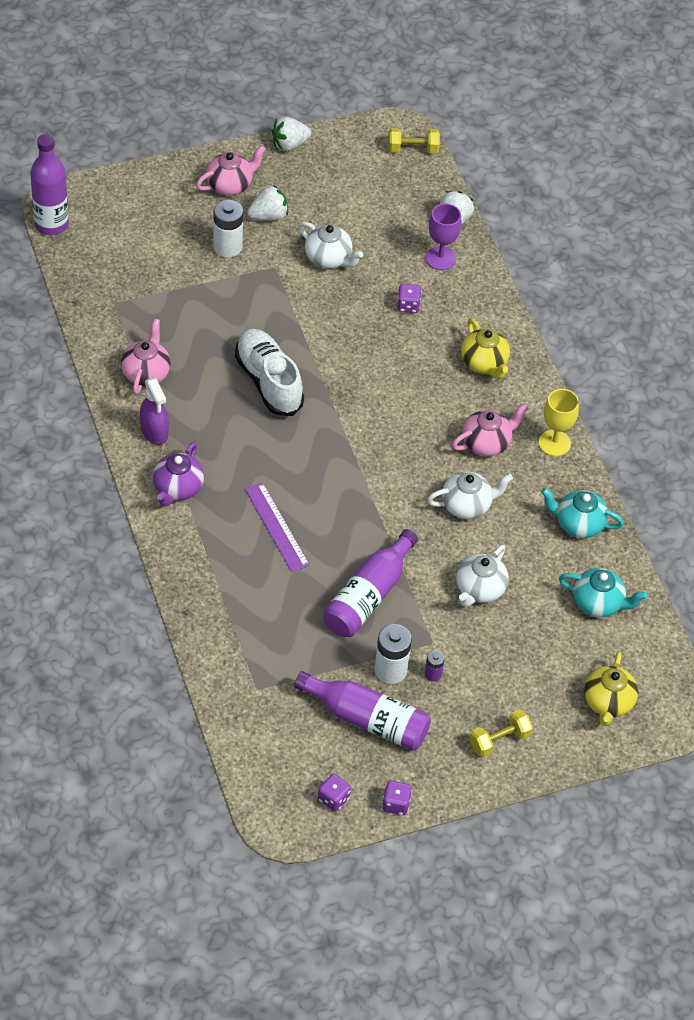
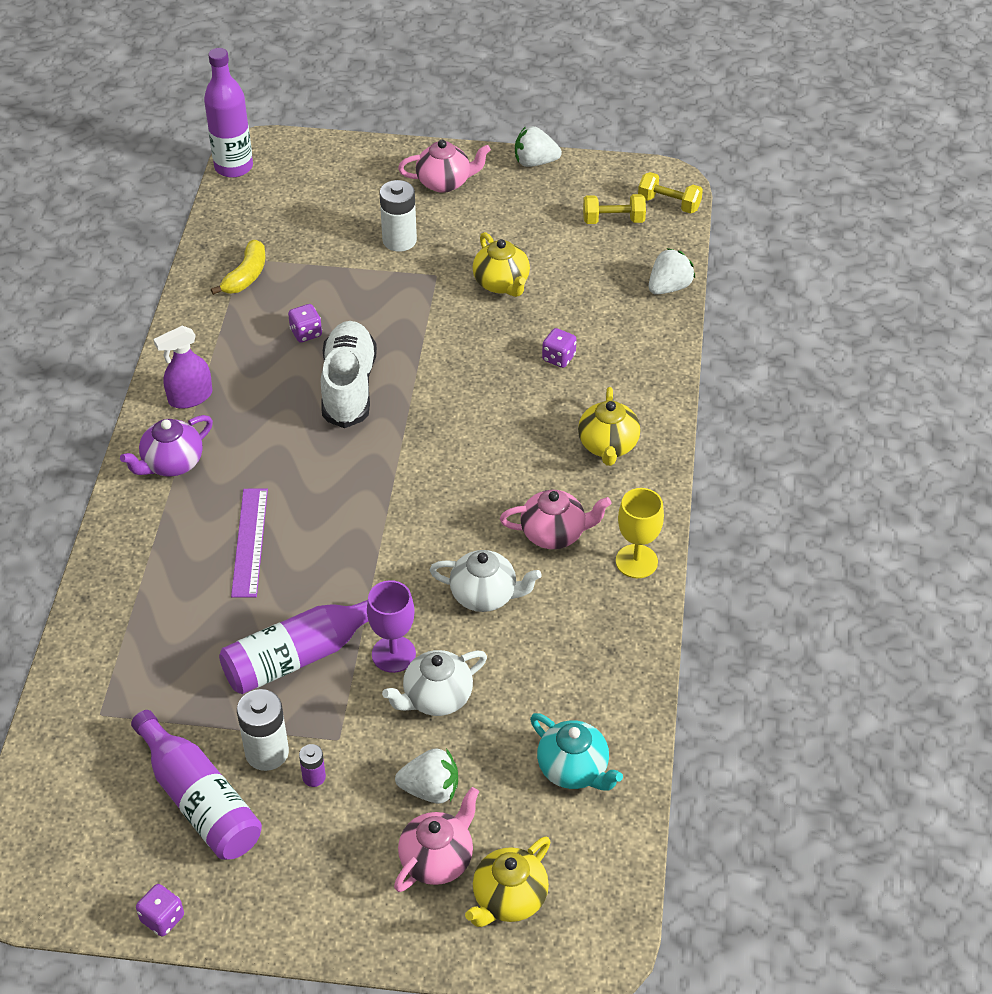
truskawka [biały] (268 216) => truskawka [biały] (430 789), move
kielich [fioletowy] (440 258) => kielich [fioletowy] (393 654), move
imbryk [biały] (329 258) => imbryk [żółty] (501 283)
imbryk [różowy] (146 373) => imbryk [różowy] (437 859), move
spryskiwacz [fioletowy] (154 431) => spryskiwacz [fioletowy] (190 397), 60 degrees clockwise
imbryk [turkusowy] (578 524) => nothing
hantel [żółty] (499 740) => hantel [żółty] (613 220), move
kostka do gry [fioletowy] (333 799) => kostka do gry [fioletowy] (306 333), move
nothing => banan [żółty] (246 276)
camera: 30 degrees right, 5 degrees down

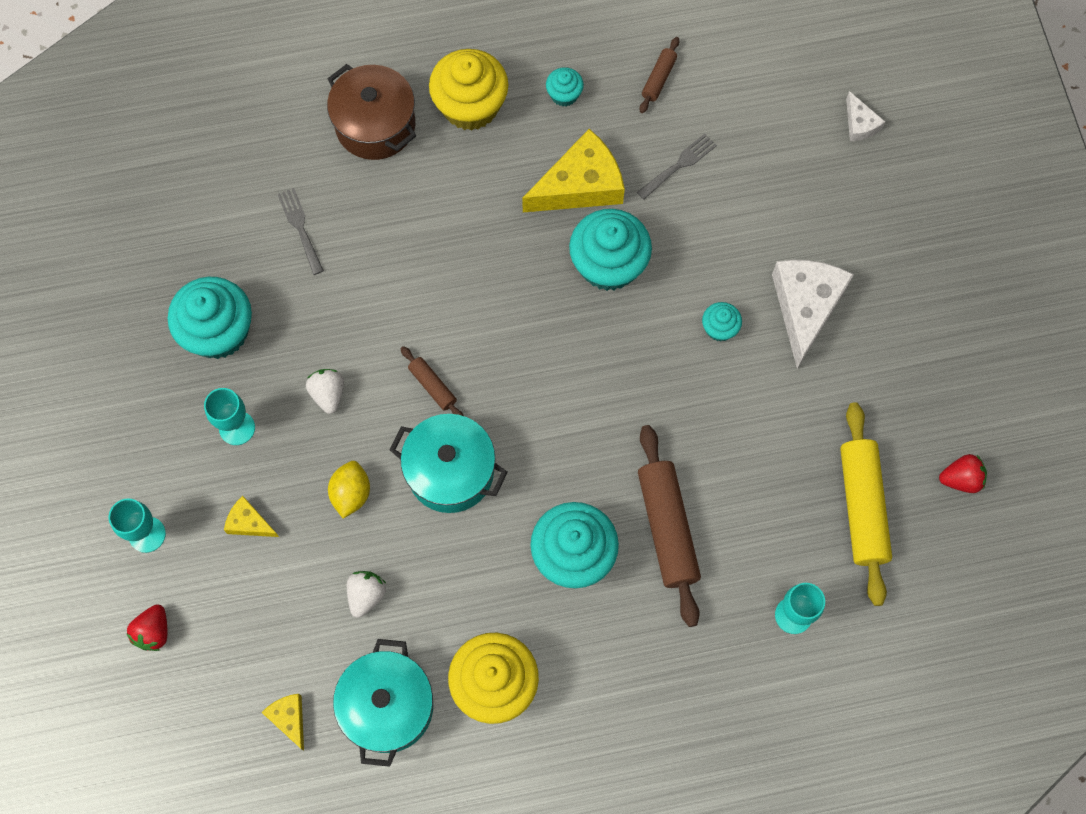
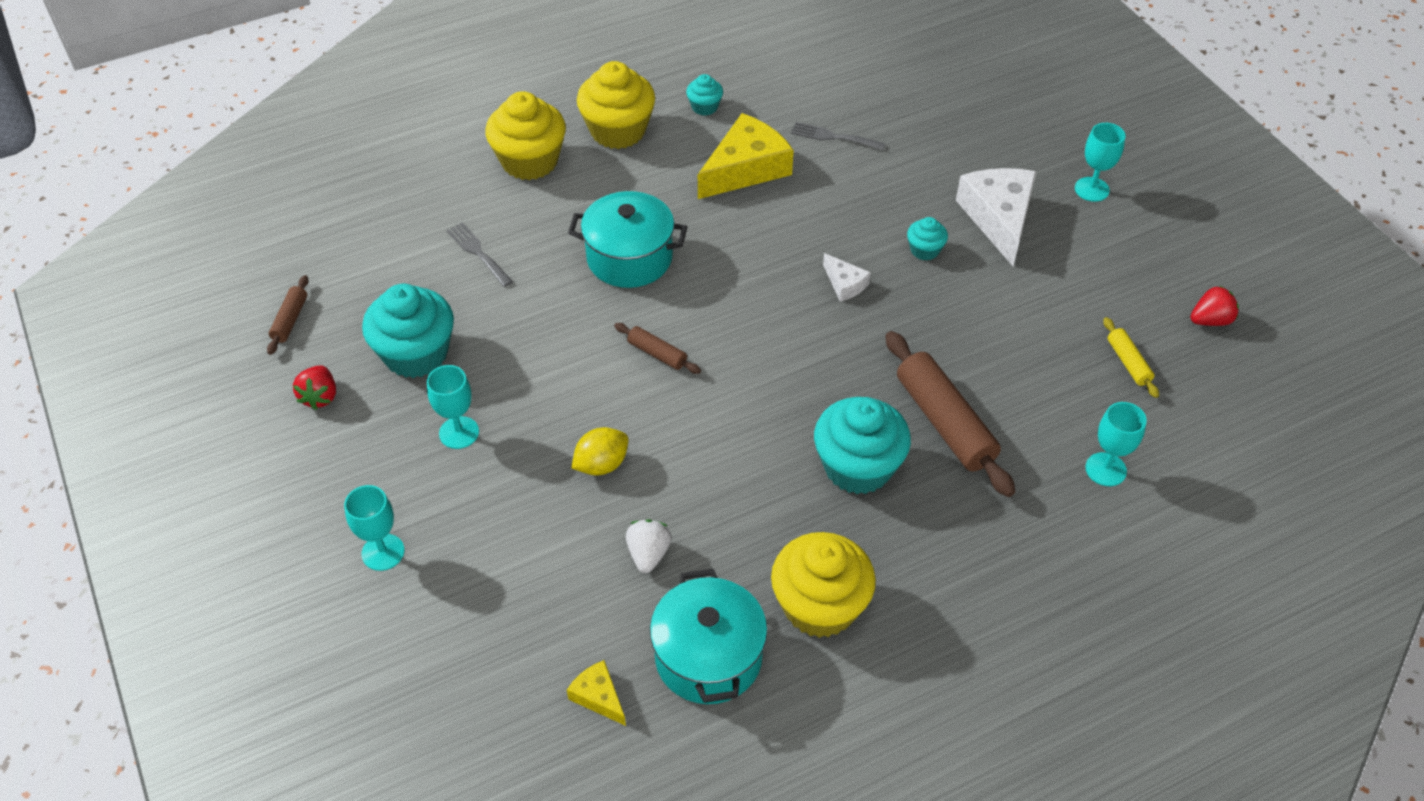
wałek do ciasta [brązowy] (659 79) => wałek do ciasta [brązowy] (290 320), move
garnek [brązowy] (375 125) => muffinka [żółty] (530 161)
ser [biały] (859 124) => ser [biały] (844 284), move
widelec [szary] (679 165) => widelec [szary] (833 137), 105 degrees counterclockwise
muffinka [turkusowy] (608 264) => nothing
truskawka [biały] (328 394) => nothing
wałek do ciasta [żółty] (862 506) => wałek do ciasta [żółty] (1128 362), x0.49
garnek [turkusowy] (450 472) => garnek [turkusowy] (629 258), move
cytryna [żółty] (351 494) => cytryna [żółty] (601 464), 60 degrees clockwise
ser [żółty] (249 523) => nothing
truskawka [czerwony] (153 632) => truskawka [czerwony] (320 397), move
nothing => kielich [turkusowy] (1091 189)
camera: 15 degrees left, 20 degrees down

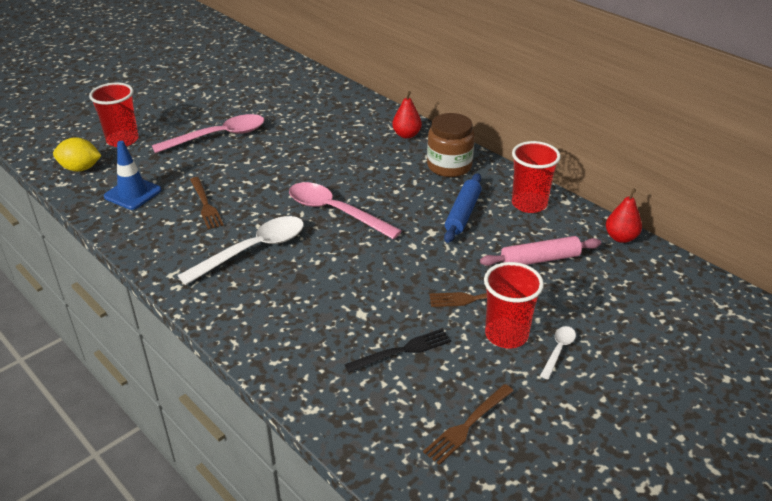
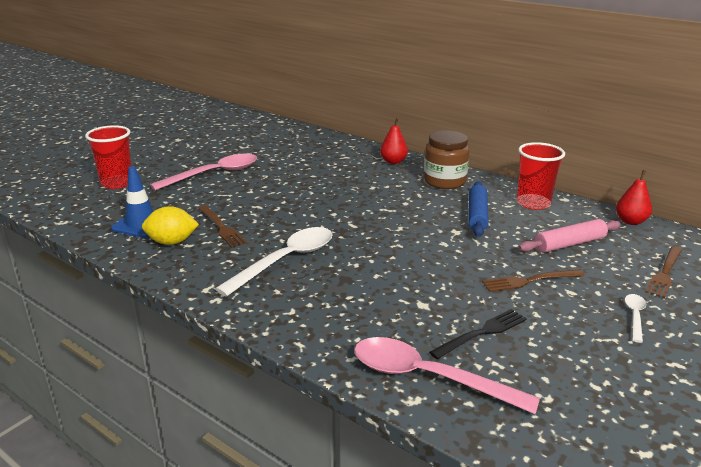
cytryna [żółty] (80 168) => cytryna [żółty] (172 242), move
łyżka [różowy] (335 211) => łyżka [różowy] (427 377), move
szklanka [czerwony] (506 335) => nothing
widelec [brązowy] (467 426) => widelec [brązowy] (664 274), move
camera: 10 degrees left, 10 degrees down

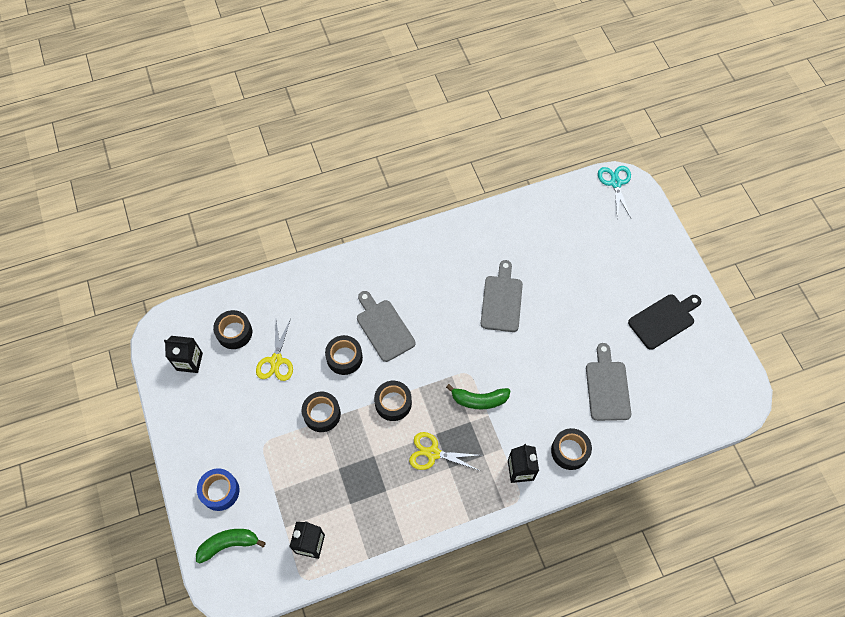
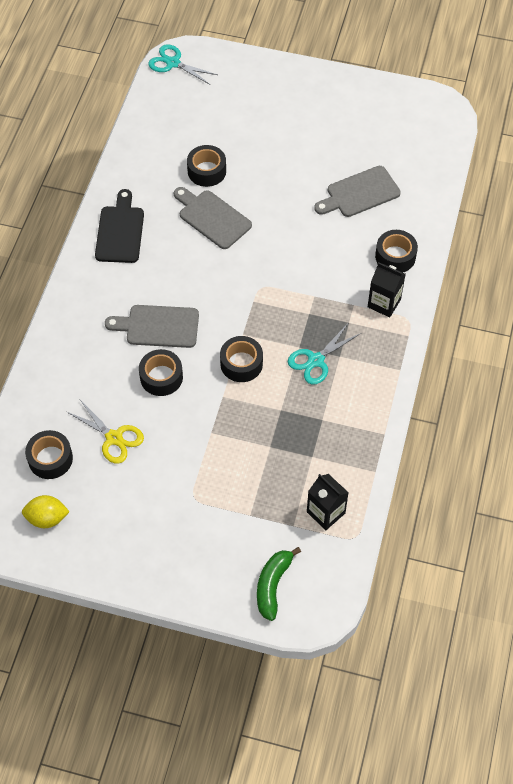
deska do krojenia [czarny] (663 320) => deska do krojenia [czarny] (120 231), move
karton mleka [czarny] (189 361) => cytryna [żółty] (47 518)
deska do krojenia [szary] (607 387) => deska do krojenia [szary] (359 193), 60 degrees counterclockwise
banan [zielony] (479 400) => nothing
taśma klejąca [czarny] (322 414) => taśma klejąca [czarny] (207 171), move
nożyczki [żółty] (433 453) => nożyczki [turkusowy] (316 360)
taśma klejąca [niebieski] (220 491) => nothing
camera: 55 degrees left, 5 degrees down

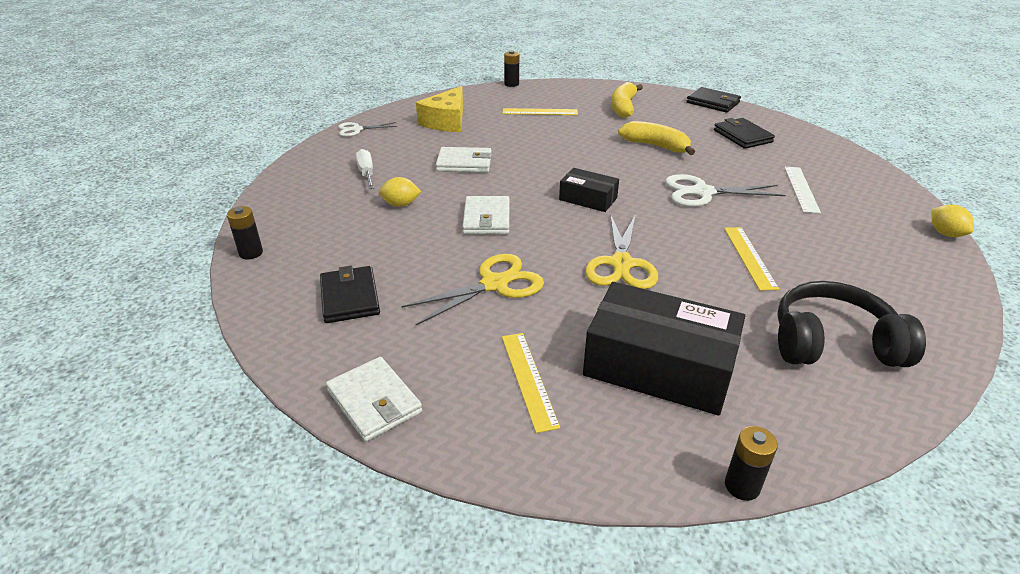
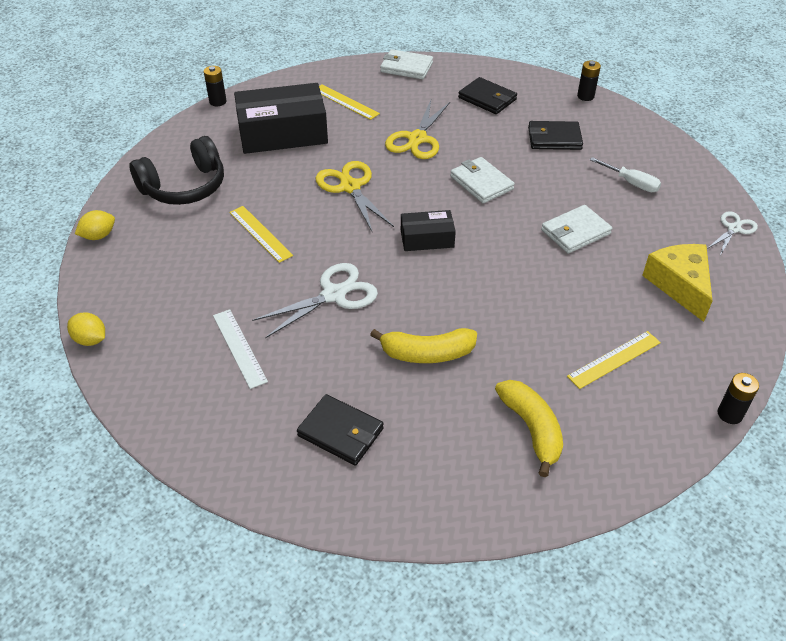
portfel [czarny] (713 102) => portfel [czarny] (554 138), move
cytryna [żółty] (401 204) => cytryna [żółty] (99 236), move
camera: 145 degrees right, 10 degrees up

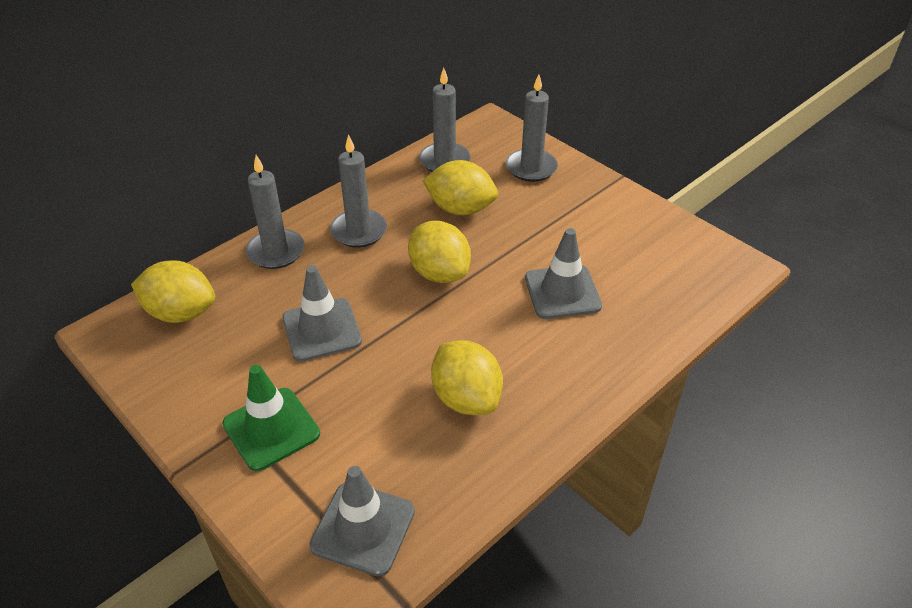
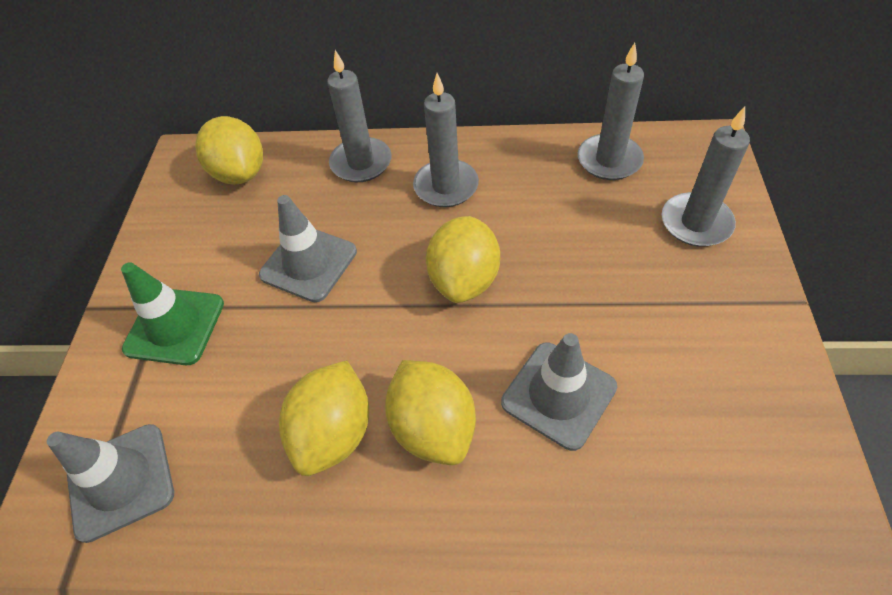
cytryna [żółty] (460 209) => cytryna [żółty] (433 427), move
camera: 50 degrees right, 10 degrees up

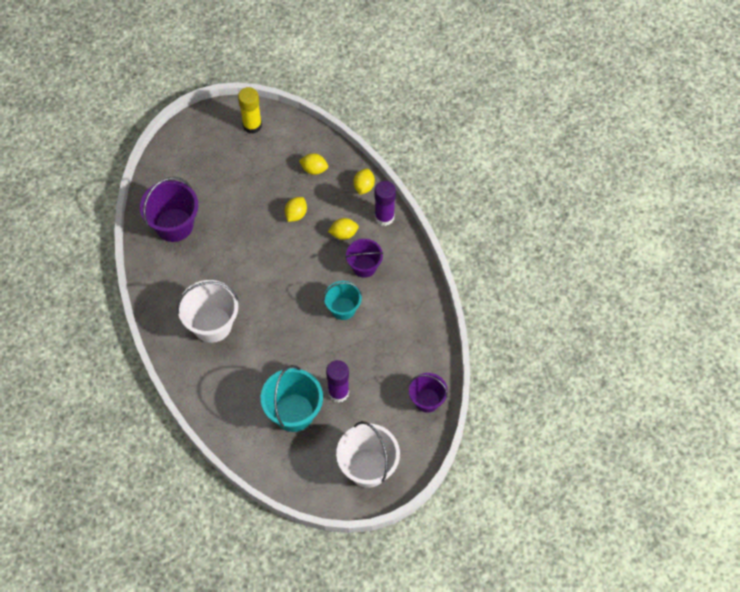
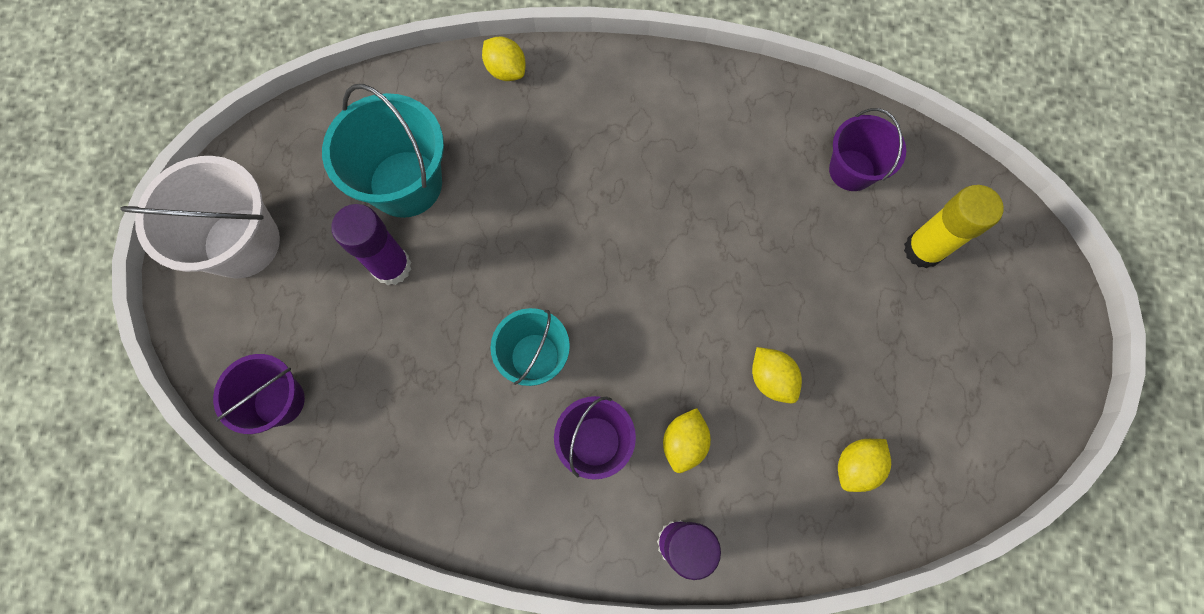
klej w sztyfcie [żółty] (252 125) => klej w sztyfcie [żółty] (923 250), move
cytryna [żółty] (364 186) => cytryna [żółty] (506 70), move
wiadro [fioletowy] (174 225) => wiadro [fioletowy] (851 170), x0.63
wiadro [biały] (212 324) => nothing
camera: 120 degrees right, 10 degrees up

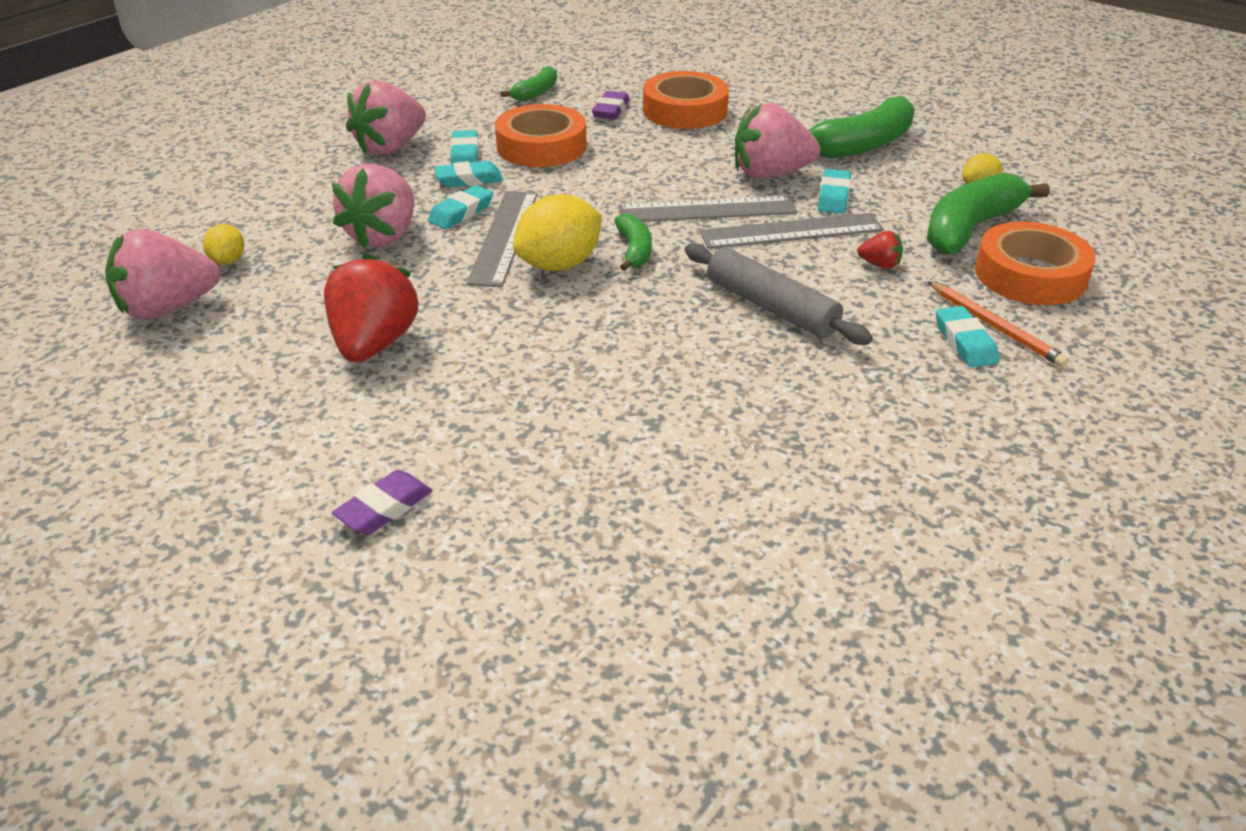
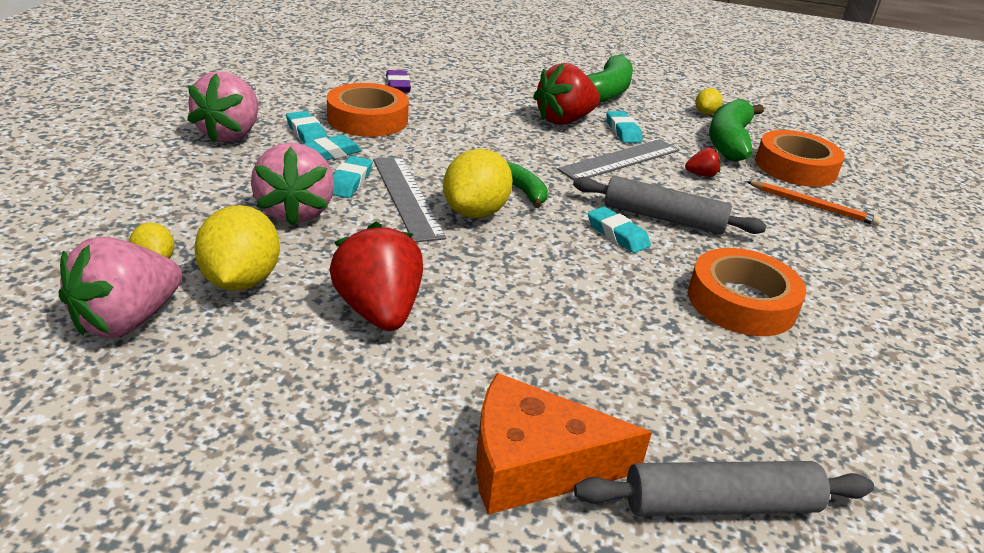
banan [zielony] (536 92) => nothing
taśma klejąca [pomarańczowy] (685 110) => taśma klejąca [pomarańczowy] (741 302), move
truskawka [różowy] (770 174) => truskawka [czerwony] (564 120)
linijka [szary] (707 210) => nothing
gumka do mazania [turkusowy] (965 342) => gumka do mazania [turkusowy] (617 234), move
gumka do mazania [fioletowy] (384 508) => ser [pomarańczowy] (534 464)
nothing => cytryna [żółty] (241 281)
nothing => wałek do ciasta [szary] (720 505)
camera: 30 degrees left, 5 degrees down

